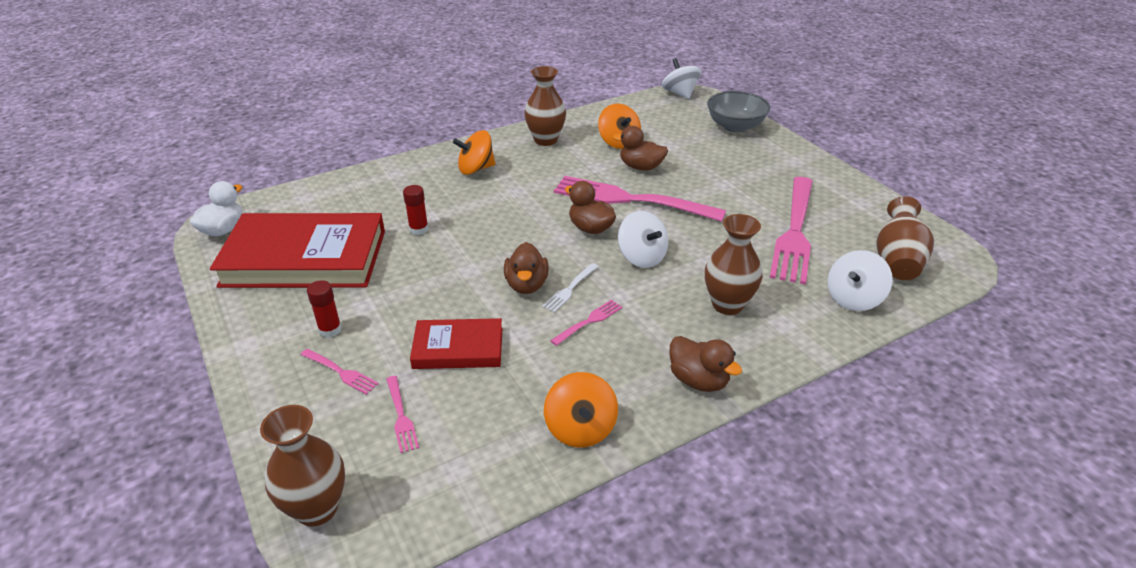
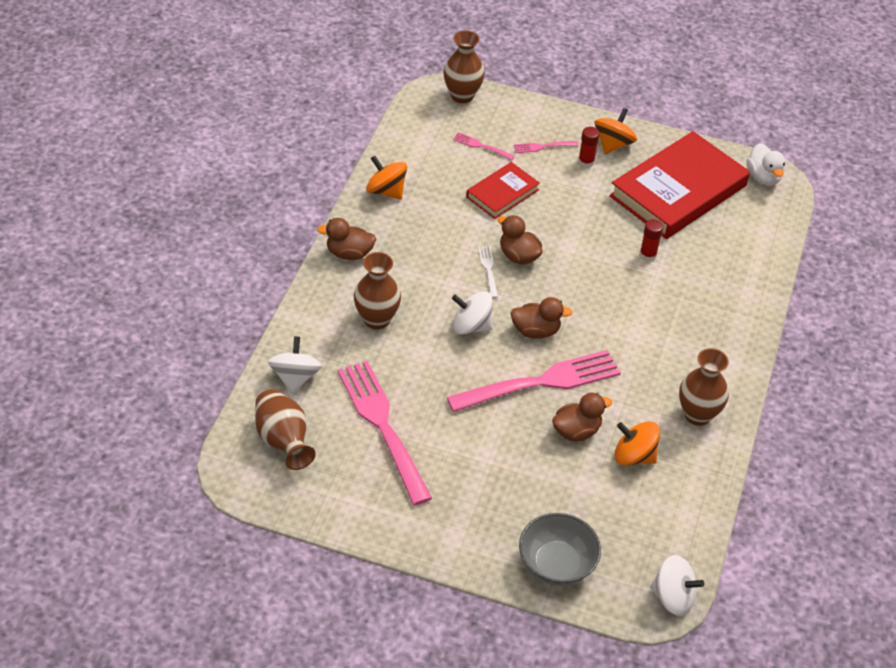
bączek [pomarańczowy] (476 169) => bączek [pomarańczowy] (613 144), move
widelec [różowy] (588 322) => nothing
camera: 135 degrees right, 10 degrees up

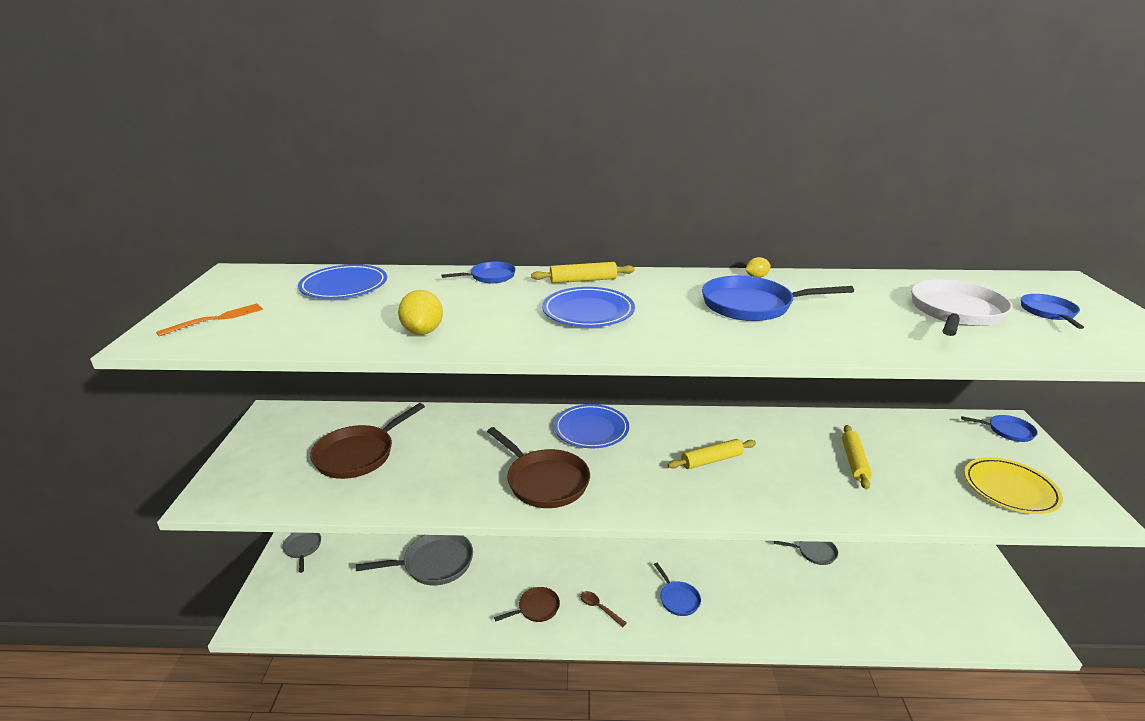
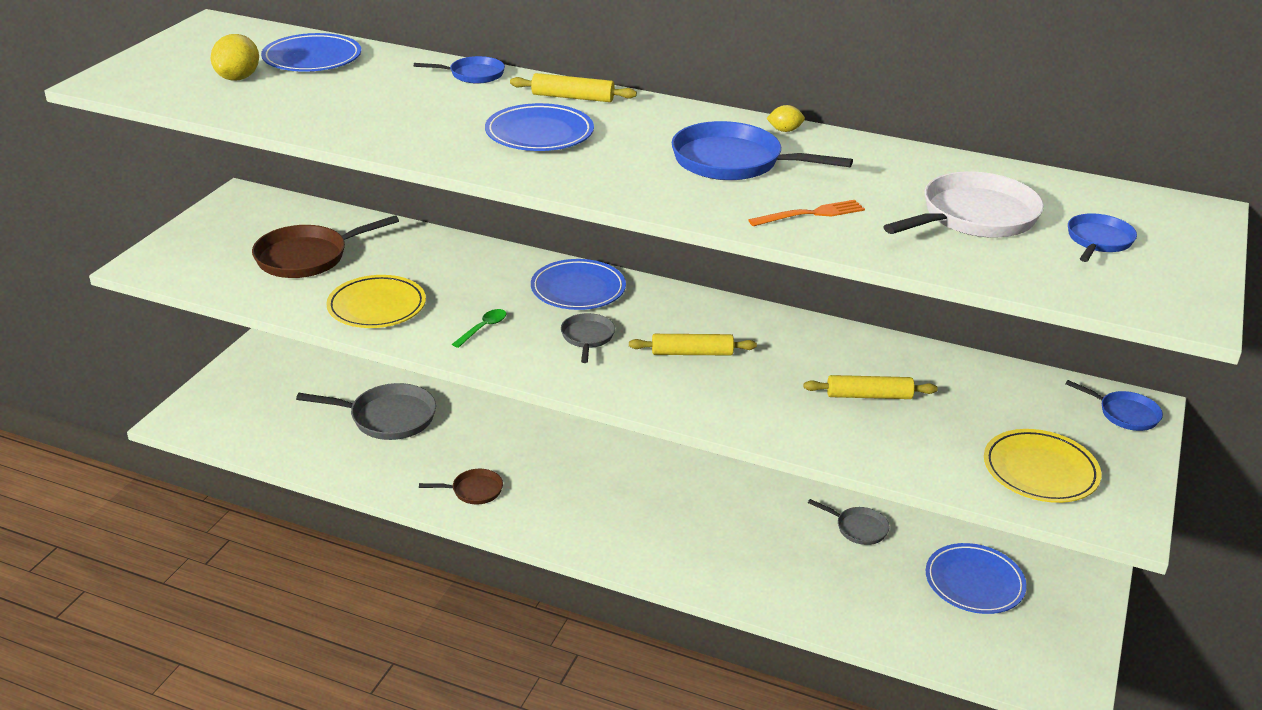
cytryna [żółty] (423 331) => cytryna [żółty] (238 78), move
widelec [pomarańczowy] (216 319) => widelec [pomarańczowy] (811 214), move
wałek do ciasta [żółty] (854 461) => wałek do ciasta [żółty] (869 396), 60 degrees clockwise
patelnia [brązowy] (544 481) => łyżka [zielony] (483 328)
patelnia [szary] (303 548) => patelnia [szary] (587 337), move
patelnia [niebieski] (678 599) => nothing
łyżka [brązowy] (599 608) => nothing
nothing => talerz [żółty] (377 307)
nothing => talerz [niebieski] (974 583)
camera: 20 degrees right, 5 degrees up

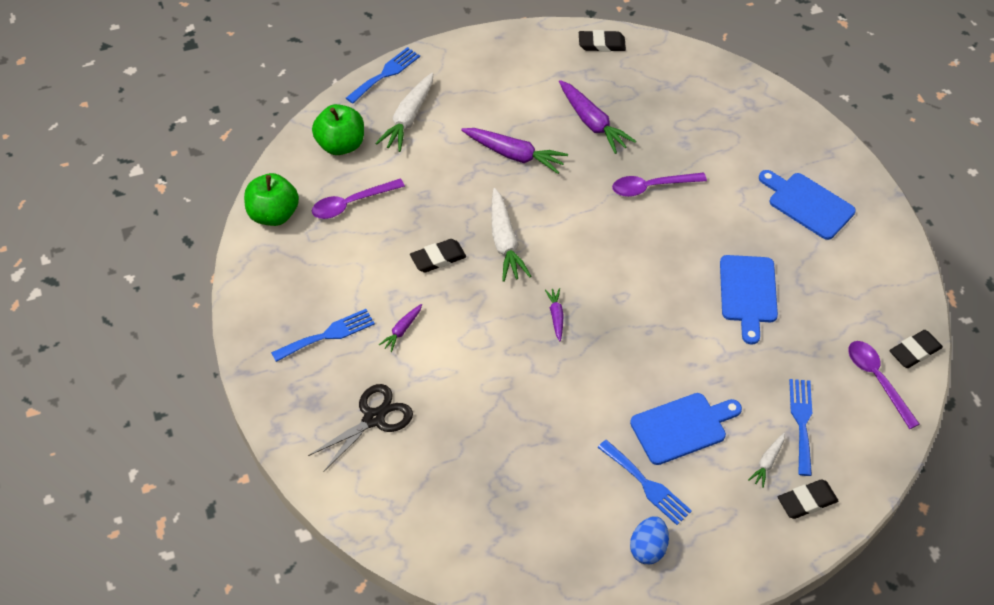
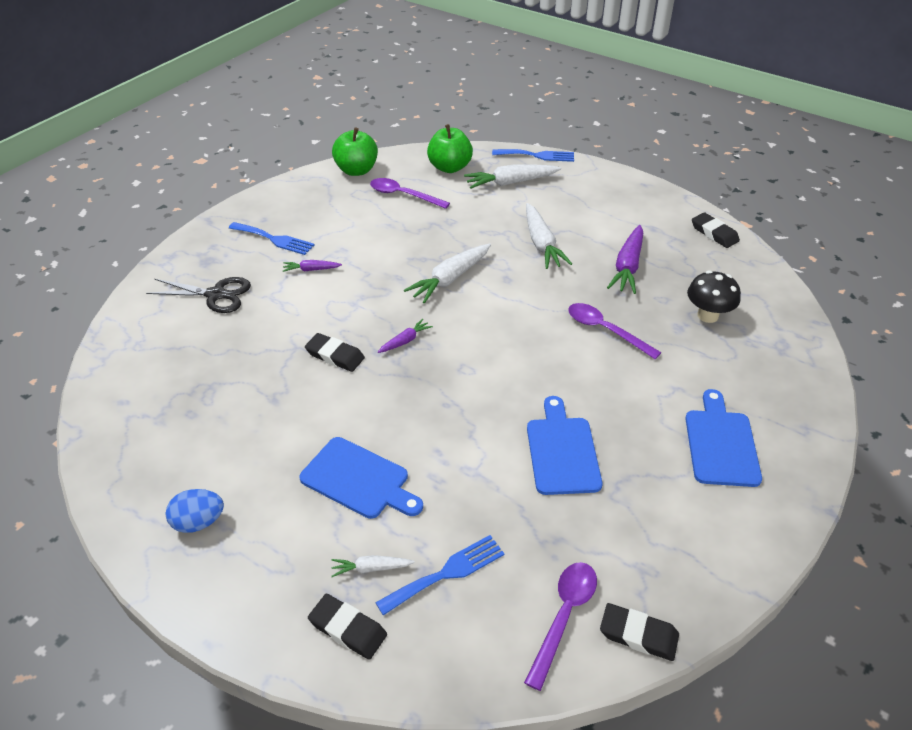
marchewka [fioletowy] (514 155) => marchewka [biały] (541 244)
gumka do mazania [czarny] (438 258) => gumka do mazania [czarny] (335 355), move
deska do krojenia [niebieski] (748 293) => deska do krojenia [niebieski] (562 451), 120 degrees clockwise
widelec [niebieski] (646 485) => nothing
nothing => grzyb [czarny] (707 315)
camera: 55 degrees right, 10 degrees down

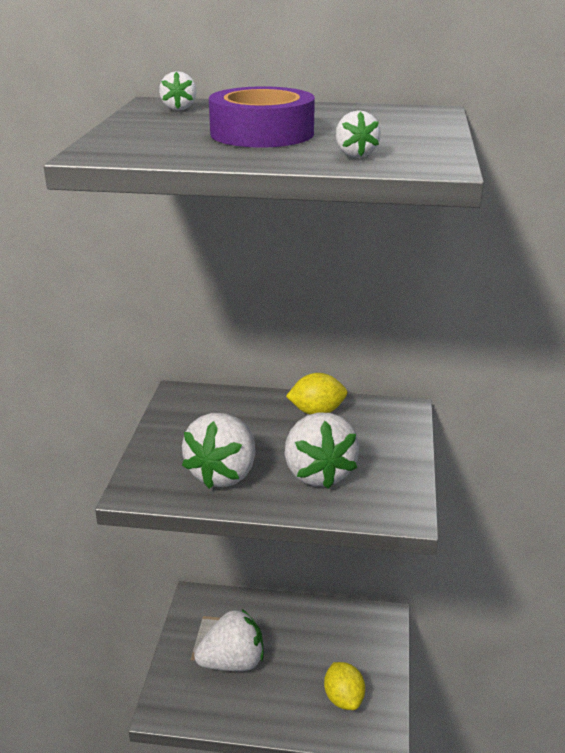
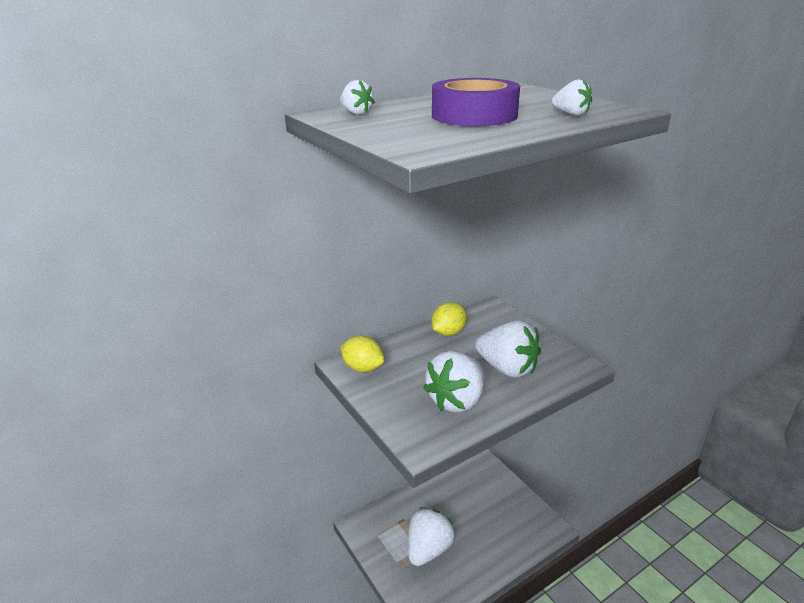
truskawka [biały] (223 474) => truskawka [biały] (457 400), 60 degrees clockwise
cytryna [żółty] (343 698) => cytryna [żółty] (363 368), move
camera: 40 degrees left, 0 degrees up

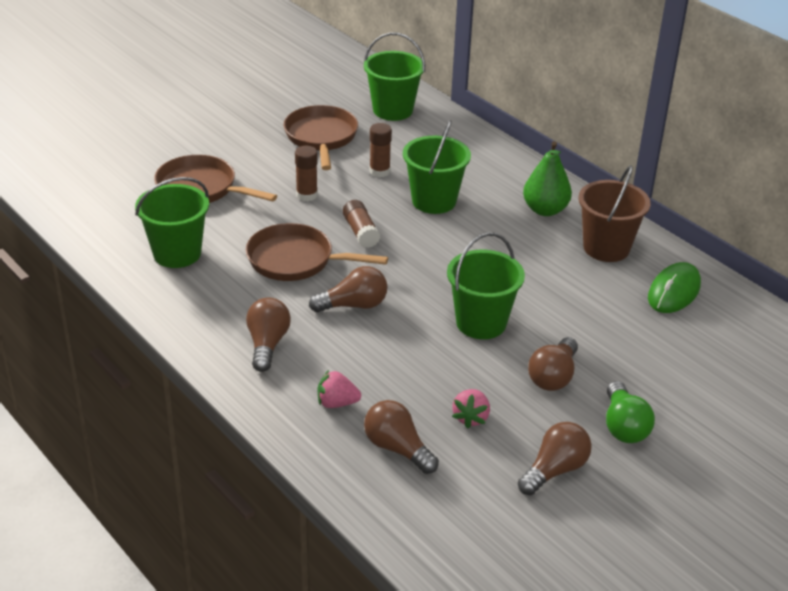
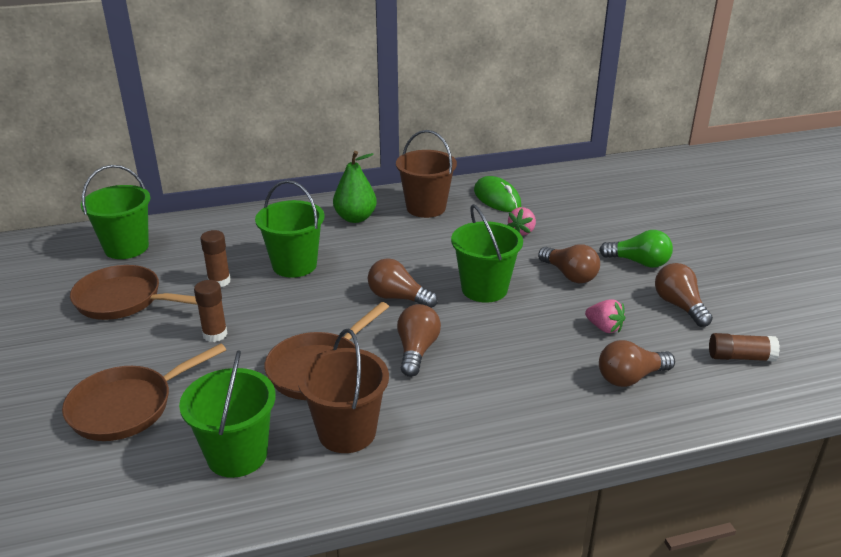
klej w sztyfcie [brązowy] (361 232) => klej w sztyfcie [brązowy] (740 357), move
żarówka [brązowy] (267 344) => żarówka [brązowy] (398 297), move
truskawka [różowy] (337 403) => truskawka [różowy] (522 231), move
nothing => wiadro [brązowy] (347 432)
camera: 65 degrees left, 5 degrees down

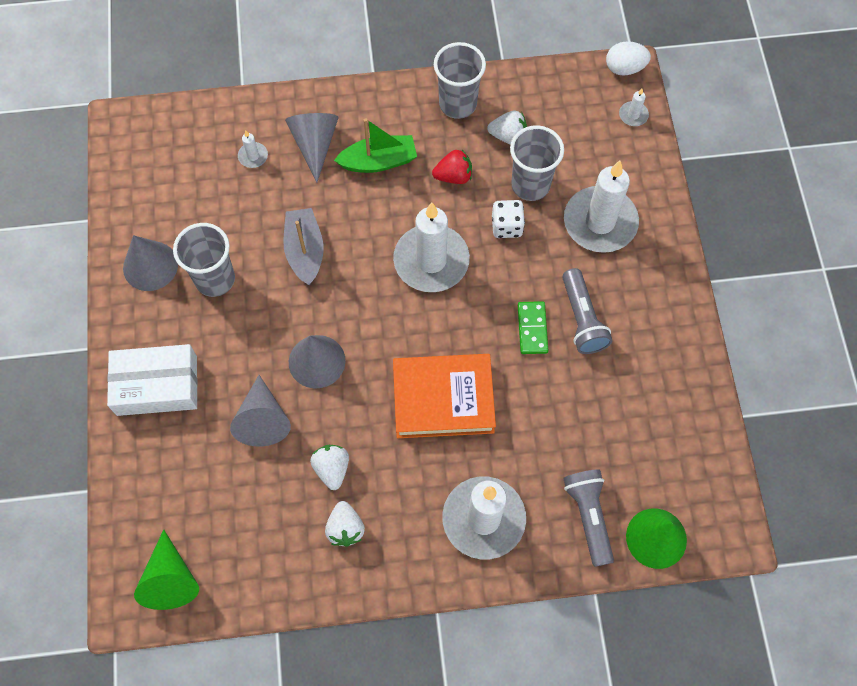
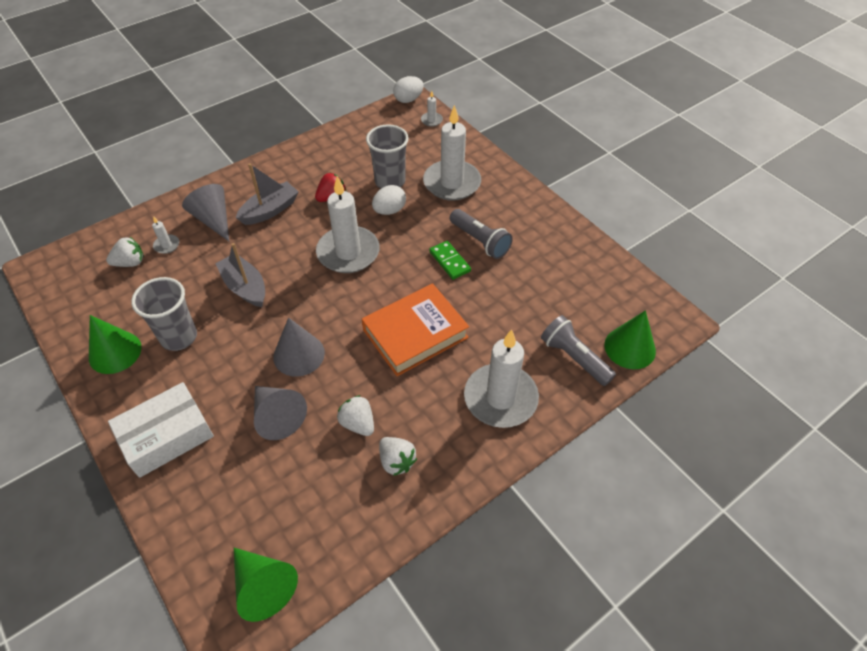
szklanka [szary] (457 104) => nothing
truskawka [biały] (508 136) => truskawka [biały] (130 263), move
łódka [zielony] (379 161) => łódka [szary] (270 210)
kostka do gry [biały] (506 226) => jajko [biały] (389 210)
stożek [szary] (150 266) => stożek [zielony] (115 352)
camera: 30 degrees left, 15 degrees down

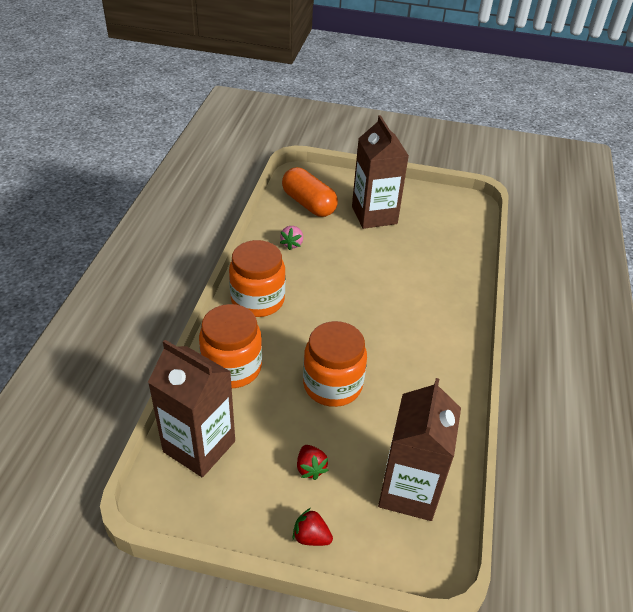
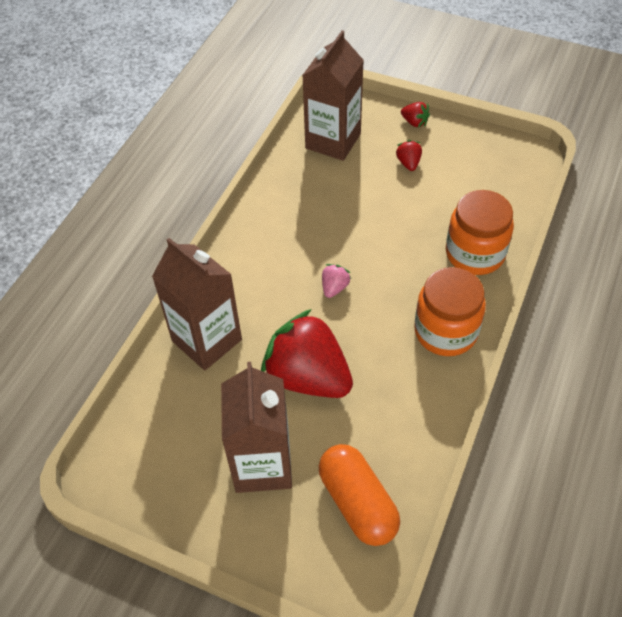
truskawka [różowy] (292 244) => truskawka [różowy] (334 287), move
słoik [pomarańczowy] (332 385) => nothing
karton mleka [brązowy] (199 446) => karton mleka [brązowy] (207 340), move
nothing => truskawka [czerwony] (308 377)
camera: 165 degrees left, 10 degrees up

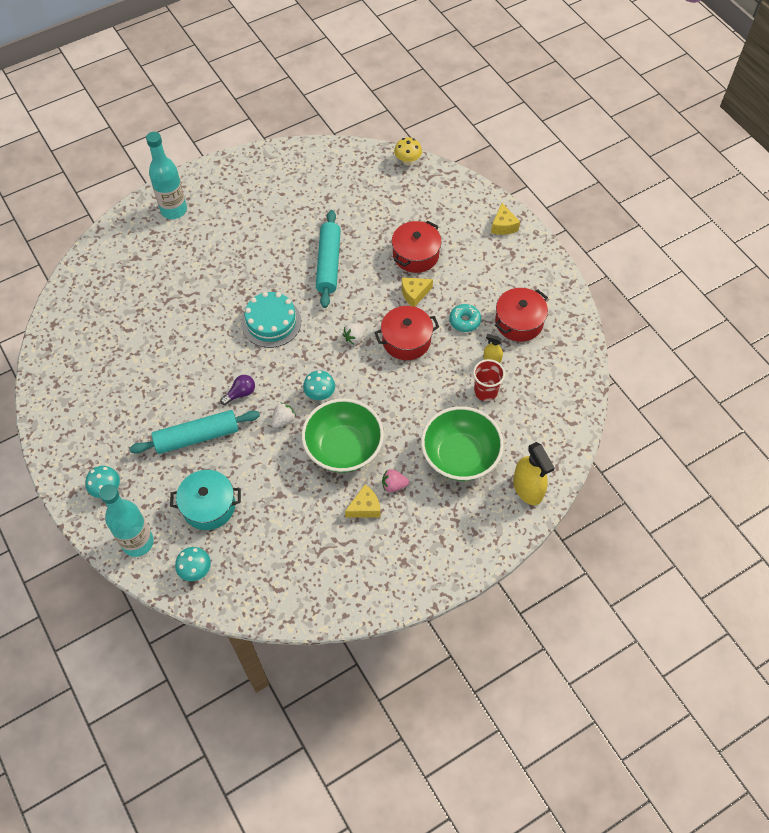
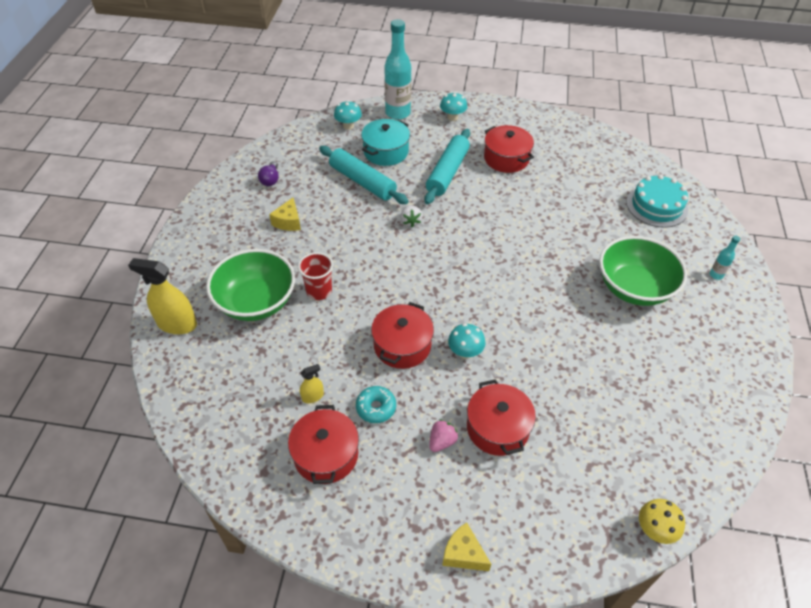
butelka [turkusowy] (174 210) => butelka [turkusowy] (716 275), x0.45
wałek do ciasta [turkusowy] (329 264) => wałek do ciasta [turkusowy] (362 182), move
ser [żółty] (414 294) => nothing
tort [turkusowy] (271 322) => tort [turkusowy] (656 206), move
truskawka [biały] (354 338) => nothing
szklanka [czerwony] (485 391) => szklanka [czerwony] (319 291), move
grzyb [turkusowy] (320 394) => grzyb [turkusowy] (465 352), move
żarówka [fioletowy] (240 393) => żarówka [fioletowy] (270 180), move
miska [zielony] (343 448) => miska [zielony] (634 288), move
truskawka [różowy] (394 485) => truskawka [różowy] (442 441), move
nothing => garnek [czerwony] (506 158)
camera: 130 degrees right, 10 degrees down

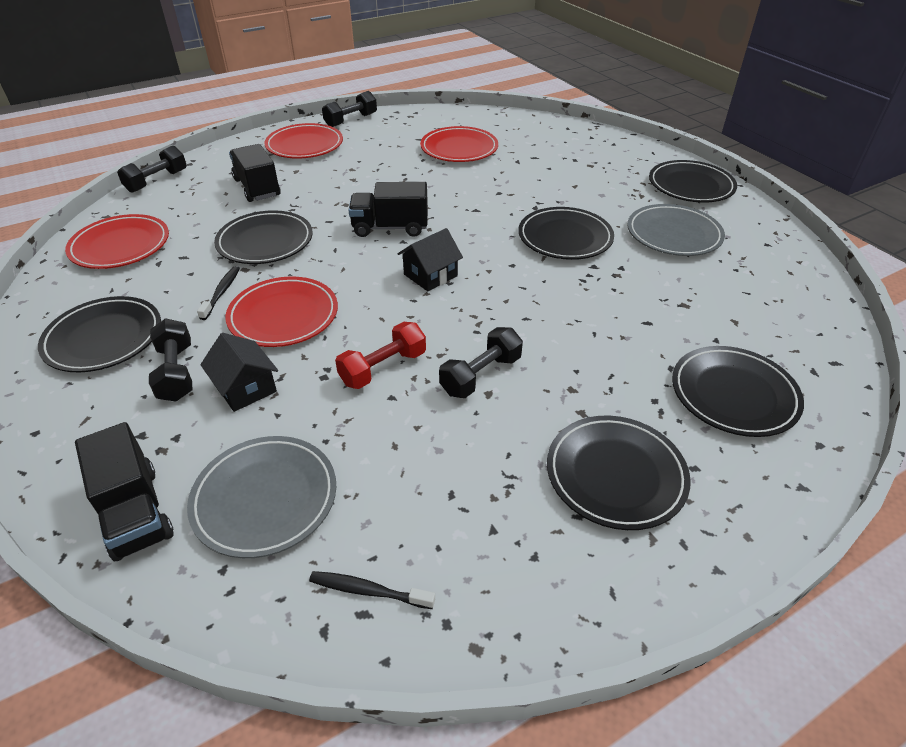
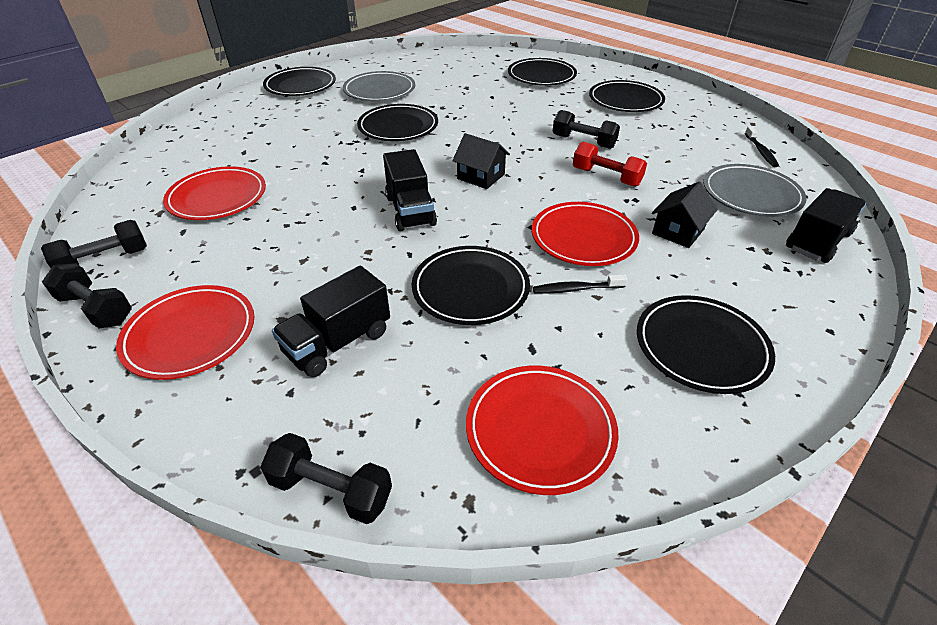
hantel [czarny] (176 373) => hantel [czarny] (104 261), move
camera: 105 degrees left, 0 degrees up

